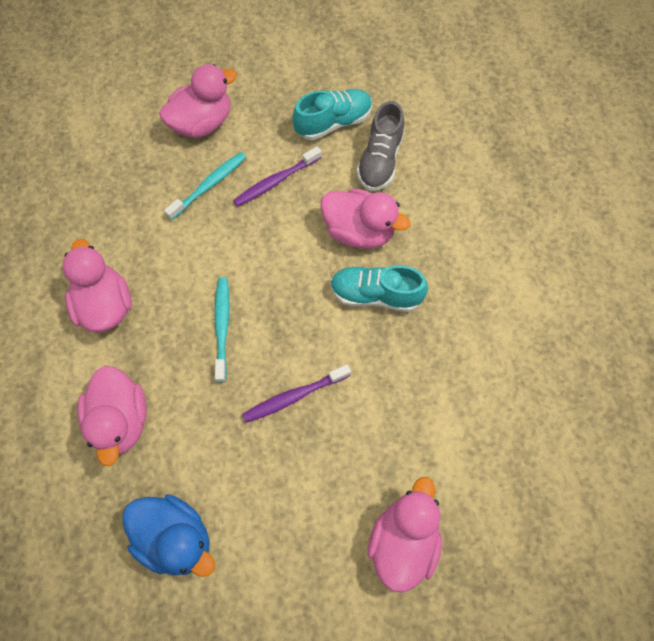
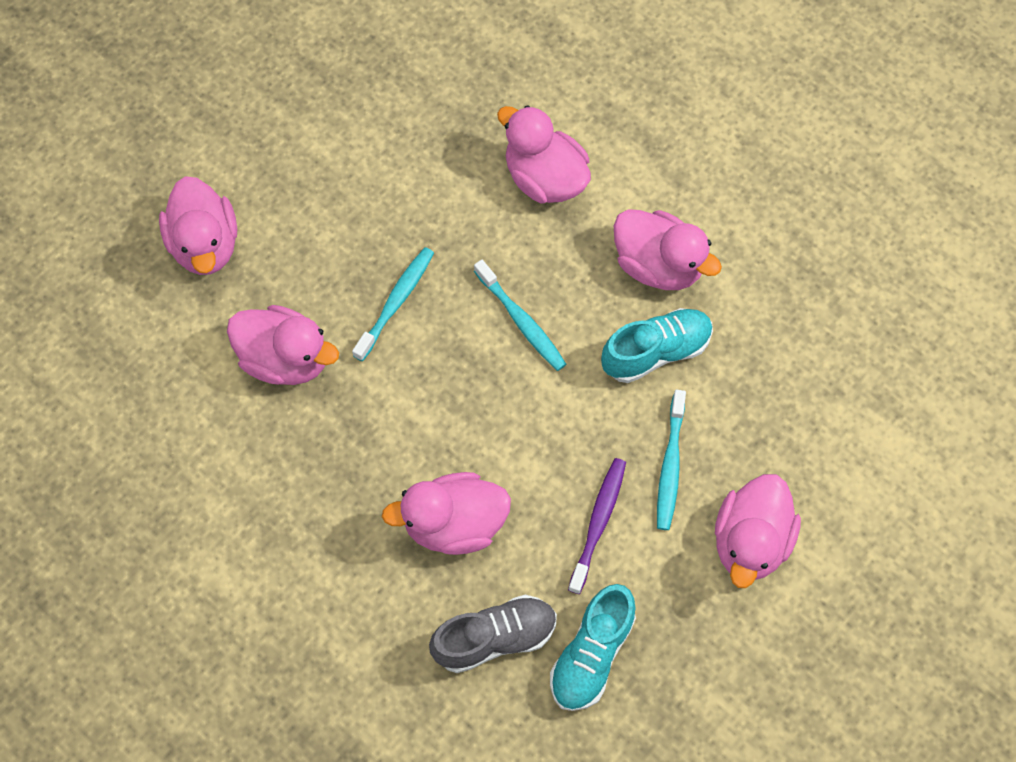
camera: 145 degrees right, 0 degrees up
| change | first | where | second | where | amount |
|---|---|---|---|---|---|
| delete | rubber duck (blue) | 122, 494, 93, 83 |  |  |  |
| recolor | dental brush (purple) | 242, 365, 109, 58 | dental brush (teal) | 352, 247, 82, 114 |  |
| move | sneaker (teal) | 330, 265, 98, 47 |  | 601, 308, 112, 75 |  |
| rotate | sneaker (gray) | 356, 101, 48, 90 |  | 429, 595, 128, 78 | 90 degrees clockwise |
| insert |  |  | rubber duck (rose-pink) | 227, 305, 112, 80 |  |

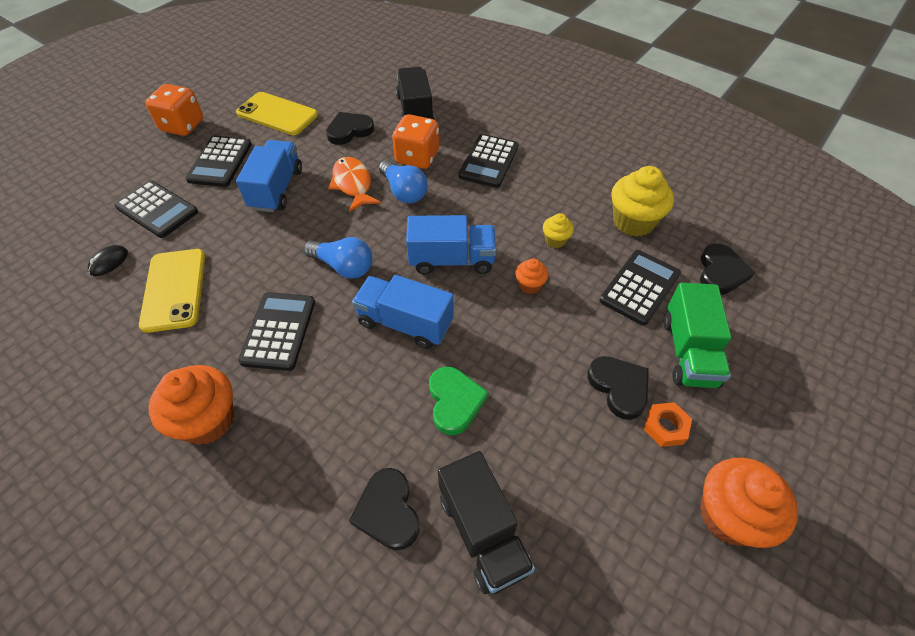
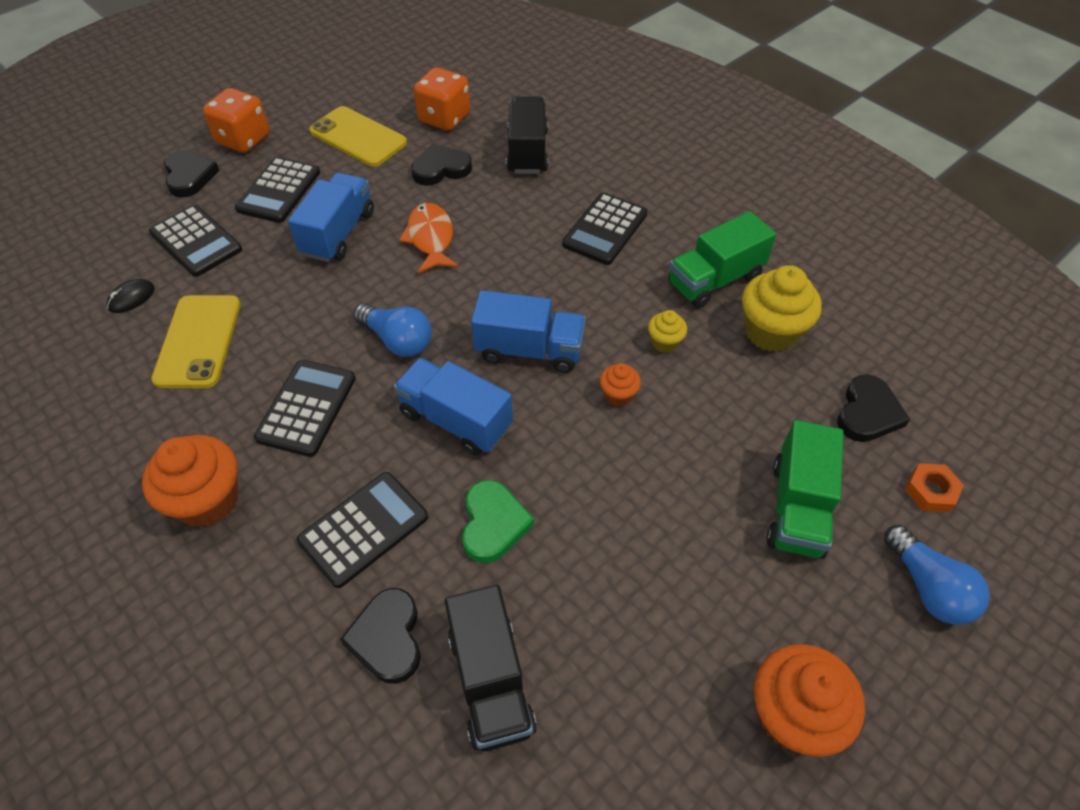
camera: 10 degrees right, 0 degrees up
| change | first | where | second | where | amount |
|---|---|---|---|---|---|
| move | bulb (blue) | 379, 160, 49, 43 |  | 884, 525, 106, 100 |  |
| move | die (bright orange) | 392, 114, 47, 55 |  | 414, 67, 56, 64 |  |
| move | heart shape (ebony) | 587, 356, 61, 64 |  | 164, 150, 56, 47 |  |
| move | pocket calculator (ebony) | 599, 250, 82, 76 |  | 297, 472, 131, 116 |  |
| move | nut (bright orange) | 644, 402, 48, 45 |  | 905, 463, 59, 49 |  |
| insert |  |  | truck (emerald) | 668, 211, 108, 97 |  |

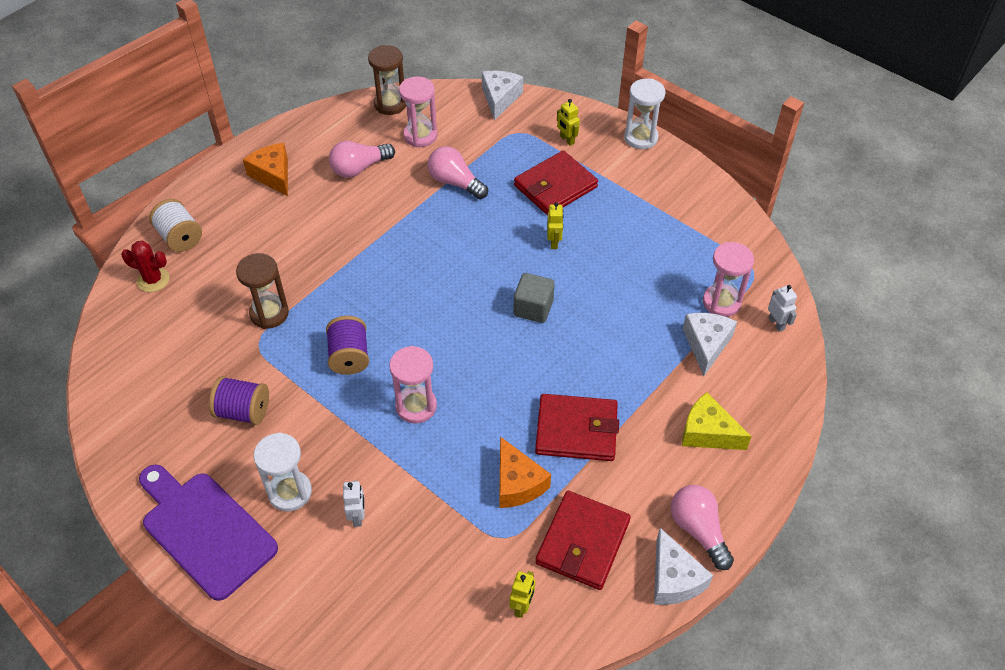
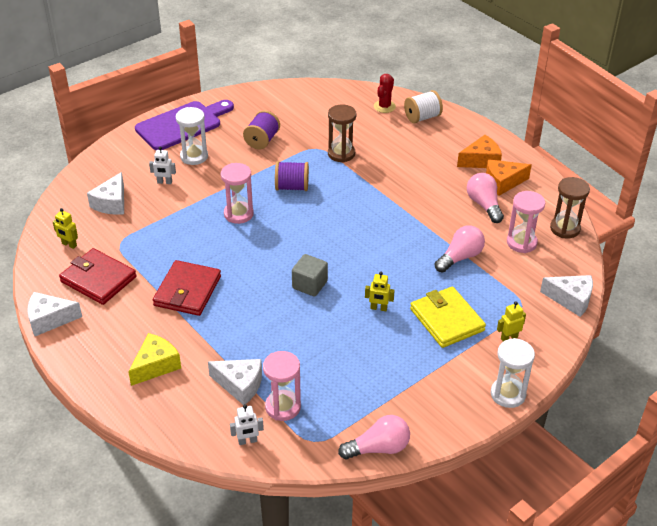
camera: 100 degrees right, 10 degrees down
| change | first | where | second | where | amount |
|---|---|---|---|---|---|
| move | cheese wedge (bright orange) | 500, 437, 51, 71 |  | 486, 159, 46, 37 |  |
| recolor | wallet (scarlet) | 514, 150, 84, 65 | wallet (yellow) | 410, 286, 76, 62 |  |
| move | bulb (rose-pink) | 671, 485, 63, 85 |  | 338, 415, 72, 44 |  |
| insert |  |  | cheese wedge (snow-white) | 87, 172, 37, 43 |  |

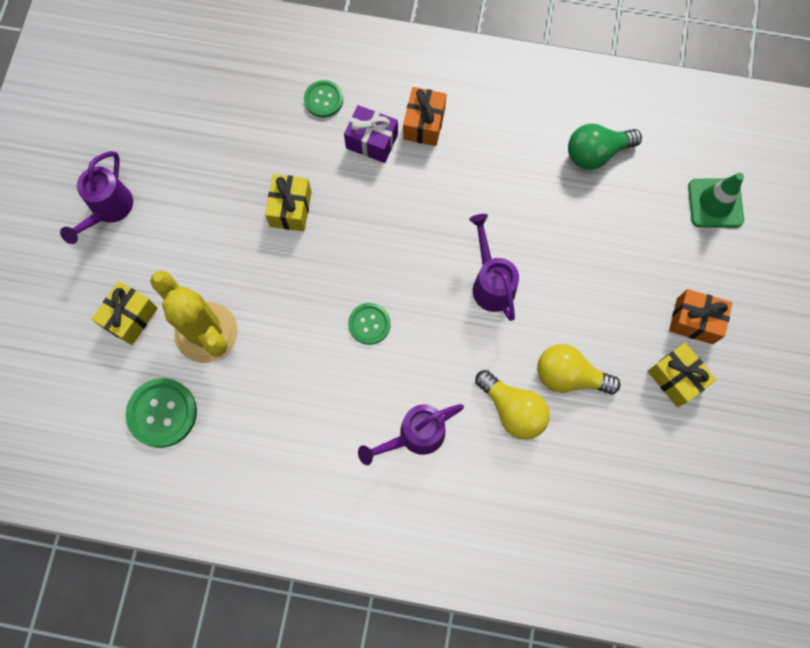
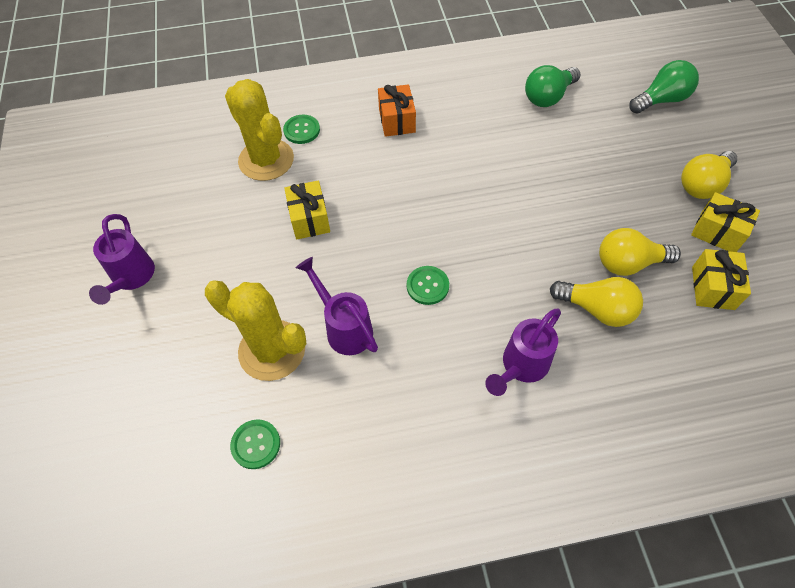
camera: 20 degrees left, 15 degrees down
| change | first | where | second | where | amount |
|---|---|---|---|---|---|
| move | gift (yellow) | 91, 281, 67, 64 |  | 692, 249, 59, 61 |  |
| resize | button (emerald) | 126, 378, 71, 70 |  | 230, 419, 50, 50 | x0.63 |
| delete | gift (purple) | 344, 105, 54, 58 |  |  |  |
| move | watering pot (purple) | 469, 214, 50, 107 |  | 296, 257, 82, 98 |  |
| replace | gift (bright orange) | 669, 289, 64, 55 | bulb (yellow) | 681, 151, 56, 48 |  |
| replace | traffic cone (emerald) | 688, 173, 56, 55 | bulb (emerald) | 629, 60, 70, 54 |  |
| insert |  |  | cactus (yellow) | 225, 79, 69, 102 |  |

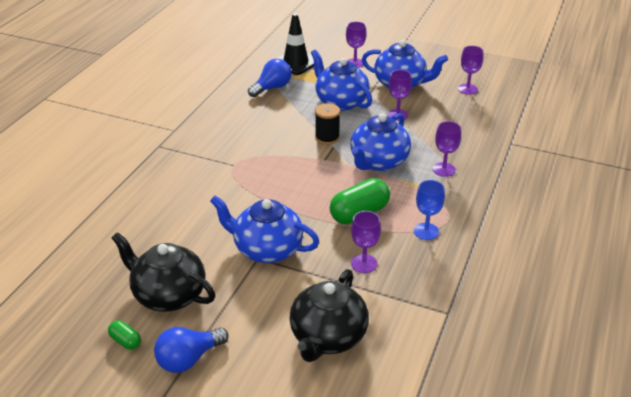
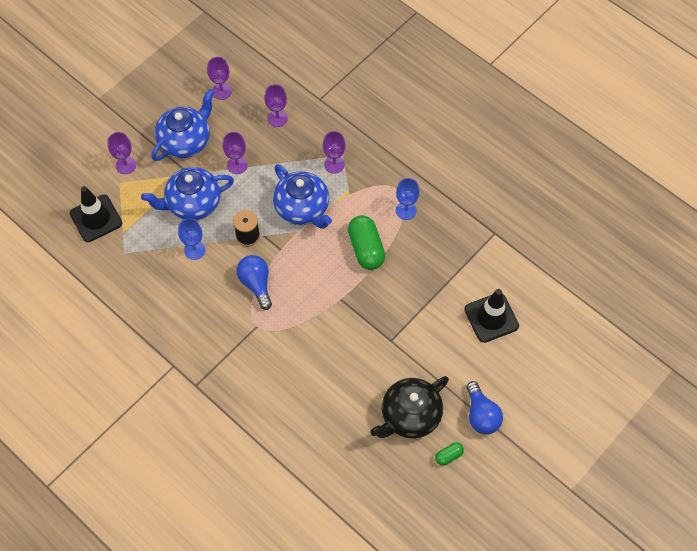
camera: 70 degrees left, 25 degrees up
| change | first | where | second | where | amount |
|---|---|---|---|---|---|
| delete | china teapot (blue) | 210, 196, 109, 67 |  |  |  |
| move | bulb (blue) | 248, 59, 44, 38 |  | 237, 255, 35, 55 |  |
| replace | china teapot (ebony) | 289, 269, 80, 93 | traffic cone (ebony) | 464, 289, 55, 54 |  |
| move | goblet (purple) | 351, 211, 30, 62 |  | 264, 84, 24, 43 |  |
| insert |  |  | goblet (blue) | 178, 218, 28, 42 |  |

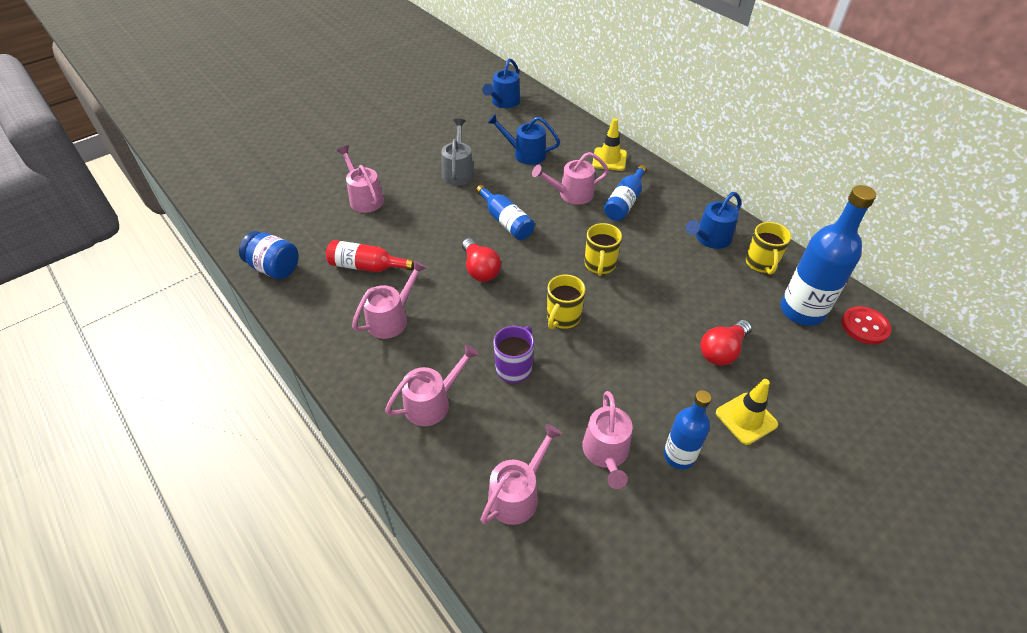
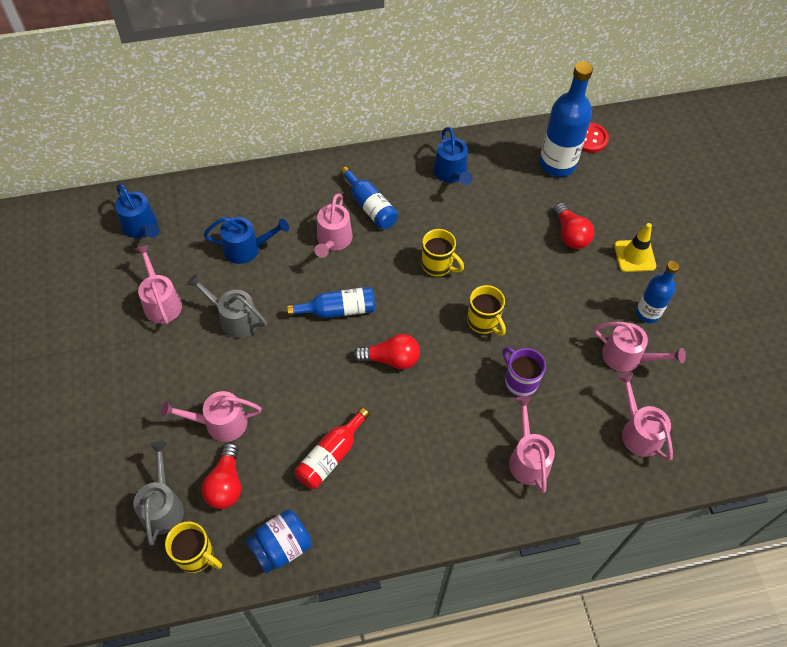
camera: 65 degrees left, 10 degrees up
| change | first | where | second | where | amount |
|---|---|---|---|---|---|
| move | watering pot (rose-pink) | 352, 260, 75, 79 |  | 135, 245, 47, 79 |  |
| rotate | watering pot (blue) | 487, 114, 73, 51 |  | 203, 217, 86, 47 | 135 degrees counterclockwise |
| delete | traffic cone (yellow) | 592, 118, 35, 53 |  |  |  |
| move | coffee mug (yellow) | 745, 222, 46, 53 |  | 165, 522, 57, 51 |  |
| insert |  |  | watering pot (gray) | 134, 441, 50, 104 |  |
| insert |  |  | bulb (scarlet) | 202, 442, 39, 67 |  |

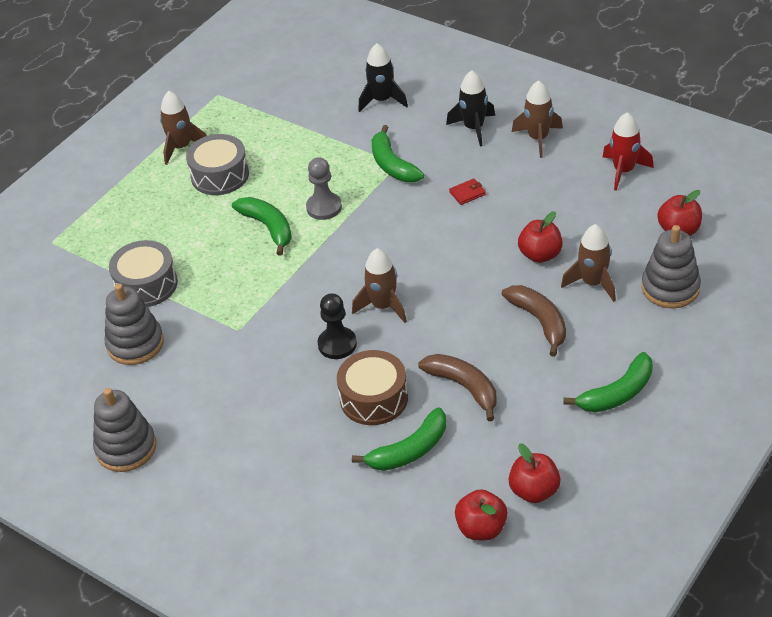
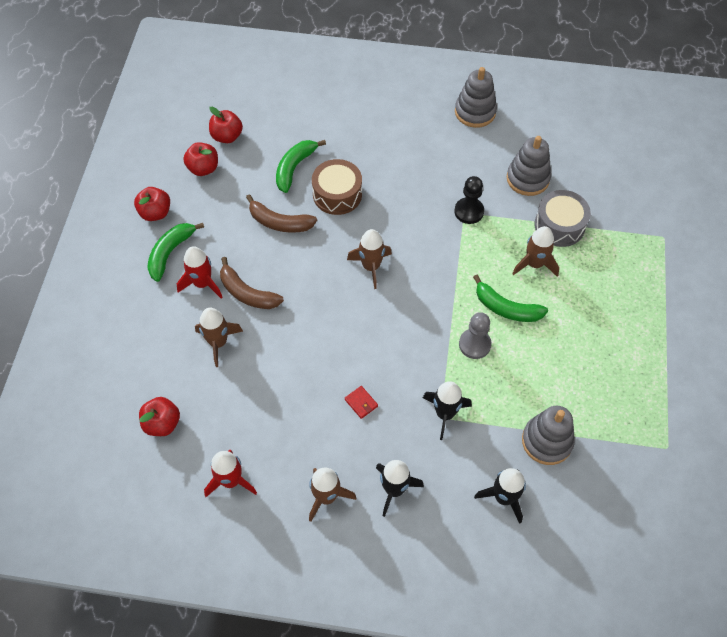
camera: 150 degrees right, 15 degrees up
| change | first | where | second | where | amount |
|---|---|---|---|---|---|
| move | spaceship (dark brown) | 160, 91, 47, 74 |  | 512, 226, 47, 51 |  |
| delete | snare drum (gray) | 186, 134, 63, 61 |  |  |  |
| move | game pawn (ebony) | 318, 293, 39, 66 |  | 454, 176, 30, 48 |  |
| replace | toy banana (emerald) | 372, 125, 52, 57 | spaceship (ebony) | 423, 381, 49, 59 |  |
| rotate | wallet (scarlet) | 449, 179, 37, 26 |  | 345, 386, 33, 33 | 75 degrees counterclockwise |
| move | apple fruit (scarlet) | 518, 211, 44, 52 |  | 134, 187, 36, 34 |  |
| move | stacking toy (gray) | 641, 225, 60, 83 |  | 522, 405, 53, 60 |  |
| insert |  |  | spaceship (scarlet) | 177, 246, 45, 52 |  |

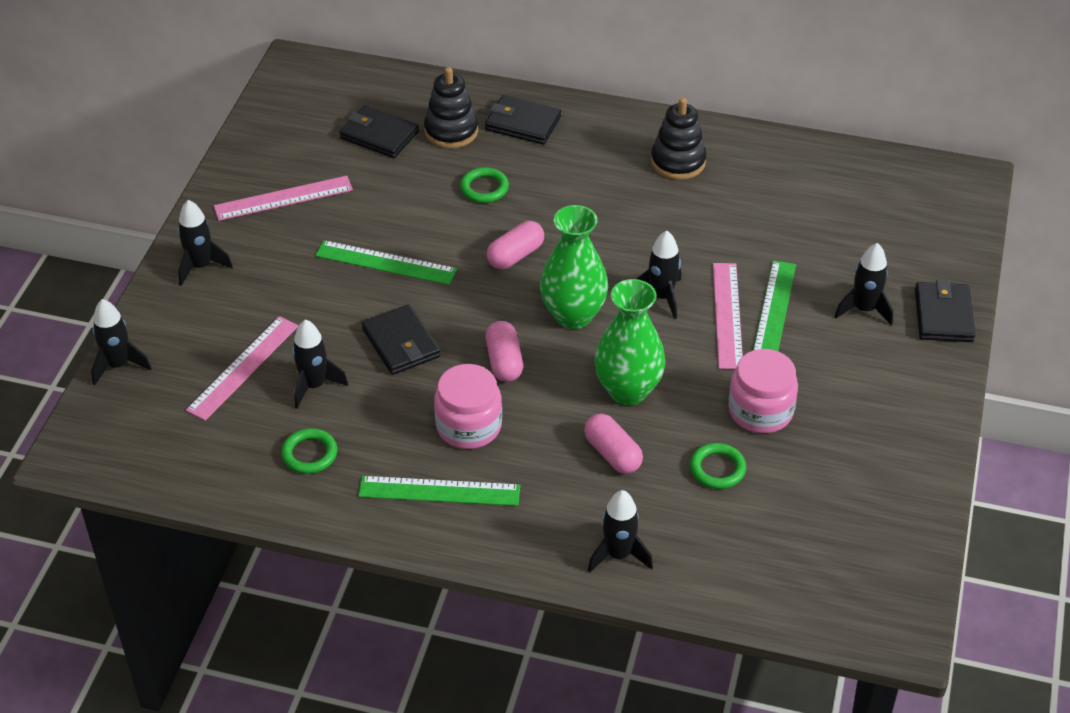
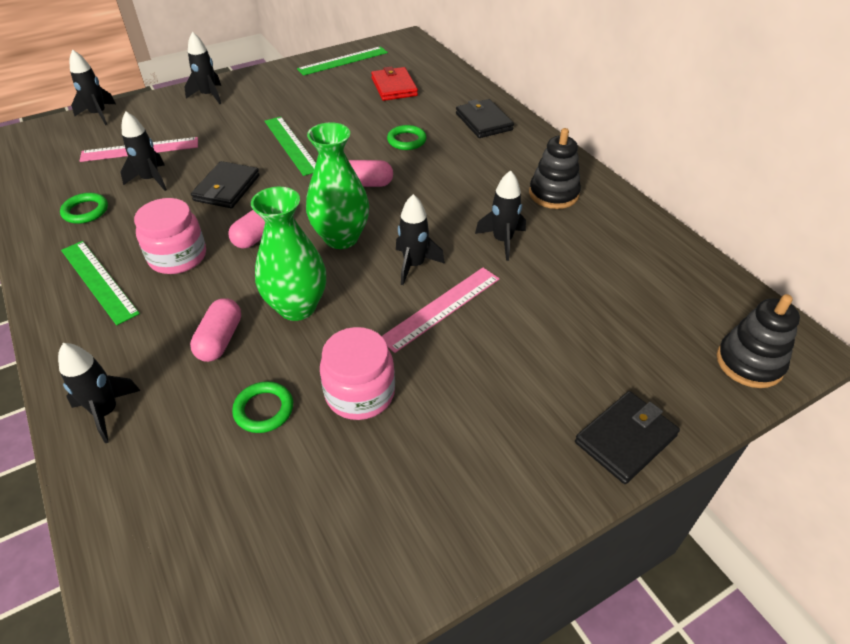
camera: 45 degrees right, 0 degrees up
| change | first | where | second | where | amount |
|---|---|---|---|---|---|
| delete | measuring stick (rose-pink) | 214, 176, 139, 45 |  |  |  |
| recolor | wallet (ebony) | 339, 105, 80, 53 | wallet (scarlet) | 371, 66, 47, 35 |  |
| move | stacking toy (ebony) | 424, 67, 54, 81 |  | 717, 294, 83, 94 |  |
| move | measuring stick (emerald) | 753, 260, 43, 91 |  | 297, 46, 91, 30 |  |
| move | spaceship (ebony) | 835, 243, 58, 82 |  | 475, 170, 51, 91 |  |

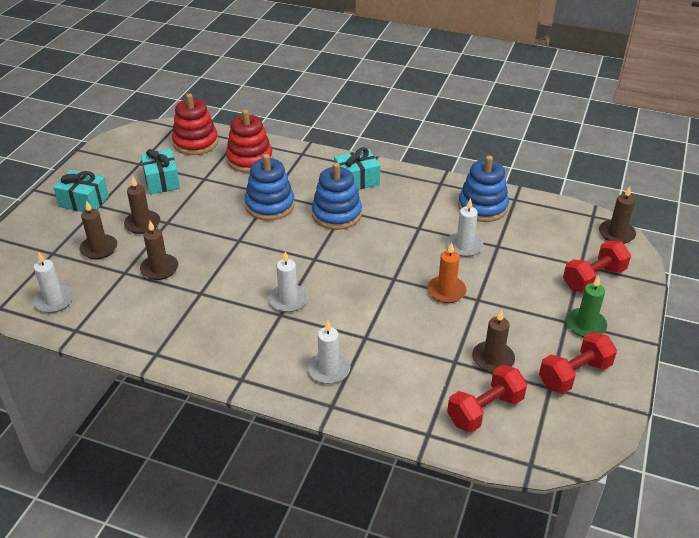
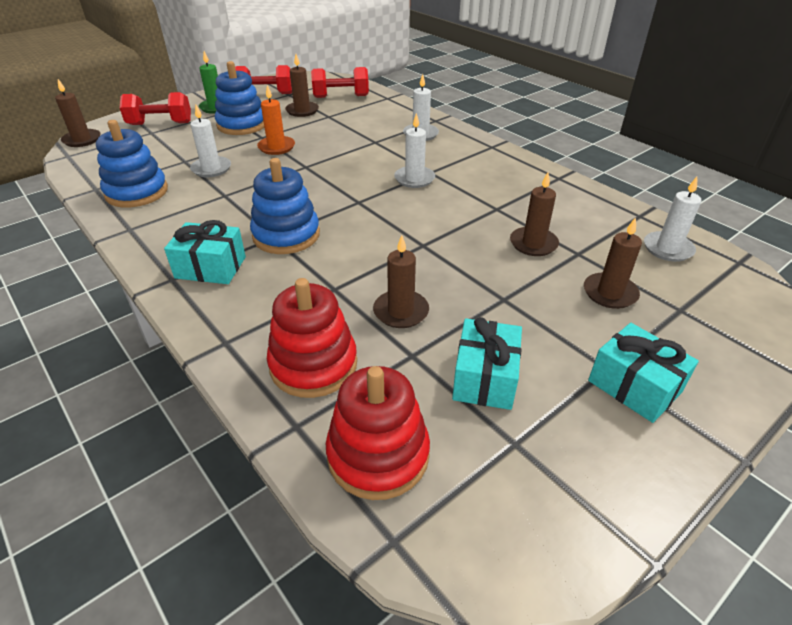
camera: 150 degrees left, 0 degrees up
| change | first | where | second | where | amount |
|---|---|---|---|---|---|
| move | wax candle (dark brown) | 124, 176, 36, 58 |  | 373, 235, 56, 93 |  |
| move | stacking toy (blue) | 245, 154, 50, 66 |  | 215, 61, 49, 74 |  |

